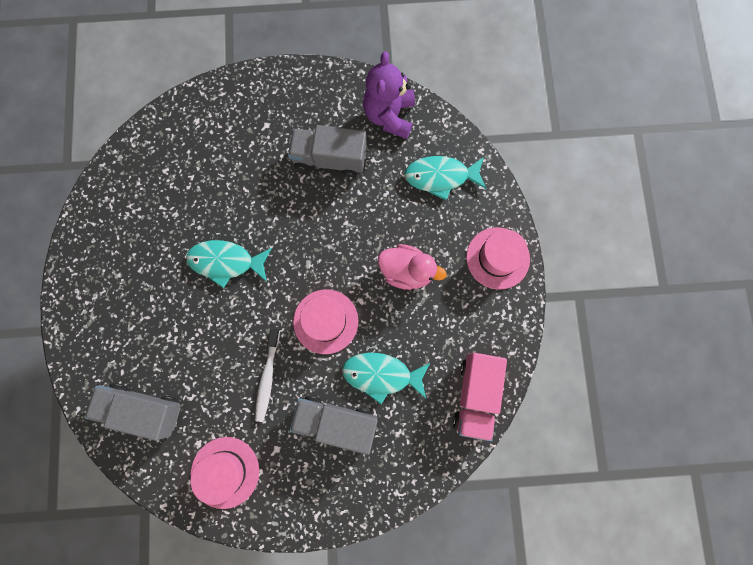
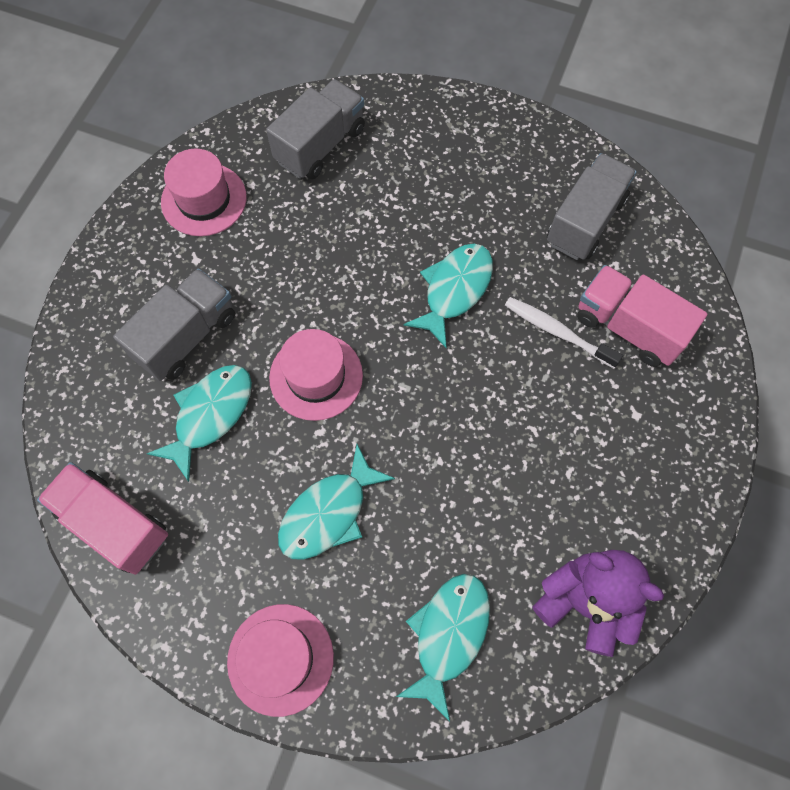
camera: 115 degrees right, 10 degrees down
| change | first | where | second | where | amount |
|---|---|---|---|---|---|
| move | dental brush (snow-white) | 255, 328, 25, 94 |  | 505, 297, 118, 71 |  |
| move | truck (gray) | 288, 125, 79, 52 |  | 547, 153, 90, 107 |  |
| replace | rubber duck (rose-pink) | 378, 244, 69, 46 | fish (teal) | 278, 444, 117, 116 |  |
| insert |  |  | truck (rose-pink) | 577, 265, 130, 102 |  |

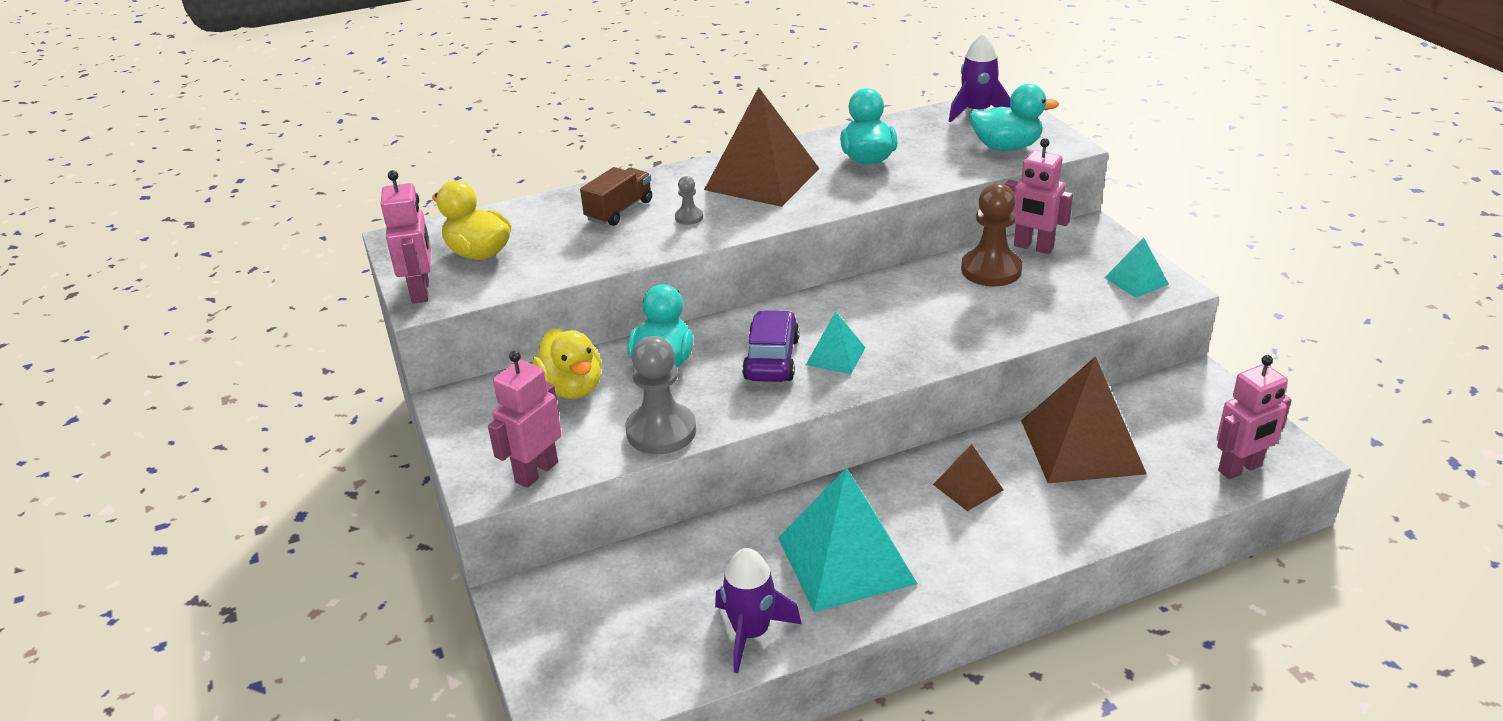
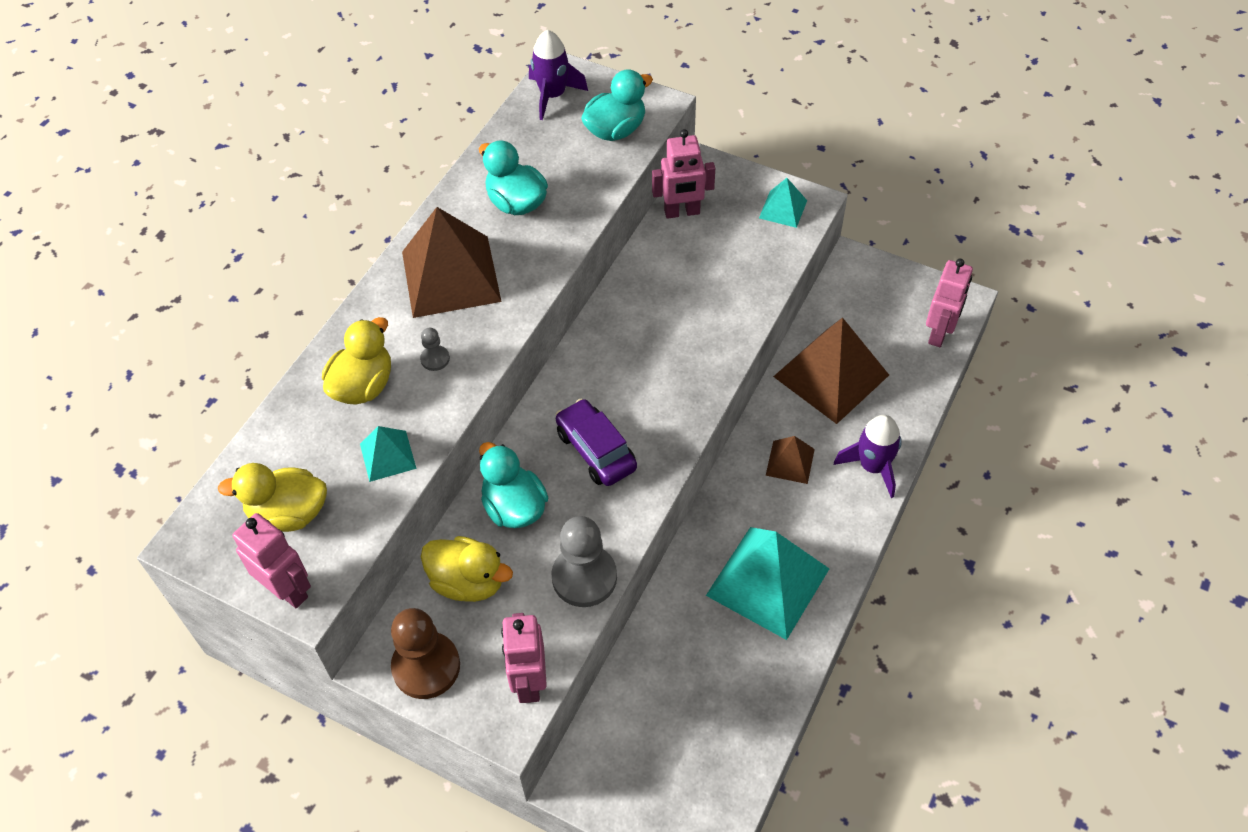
camera: 40 degrees left, 20 degrees up
| change | first | where | second | where | amount |
|---|---|---|---|---|---|
| replace | truck (dark brown) | 580, 167, 72, 59 | rubber duck (yellow) | 322, 317, 69, 88 |  |
| move | spaceship (purple) | 715, 548, 87, 125 |  | 834, 415, 68, 83 |  |
| move | solid pyramid (teal) | 806, 312, 60, 62 |  | 360, 426, 57, 56 |  |
| move | game pawn (dark brown) | 961, 183, 61, 103 |  | 391, 608, 69, 91 |  |

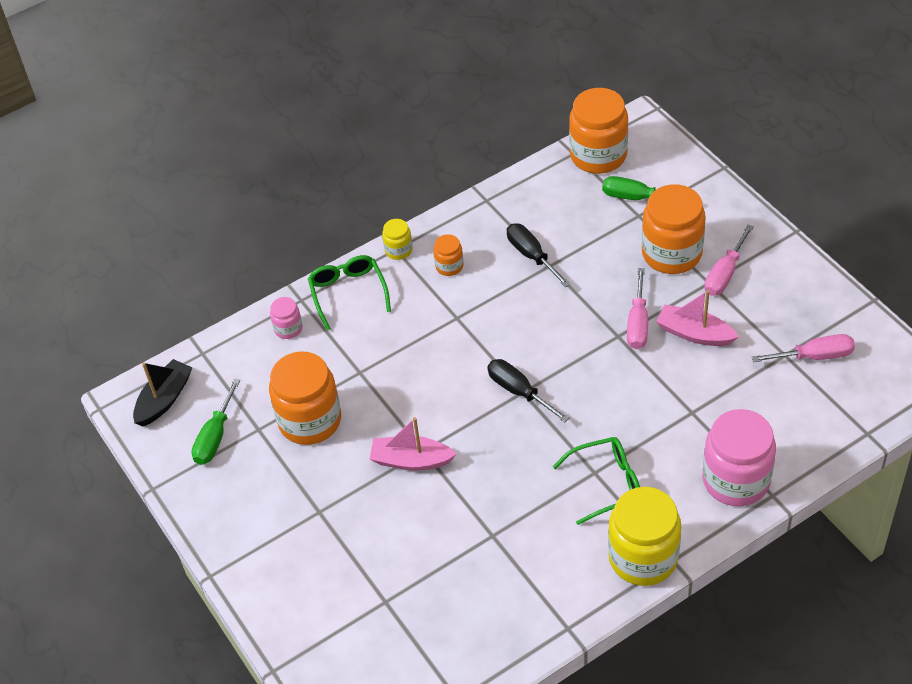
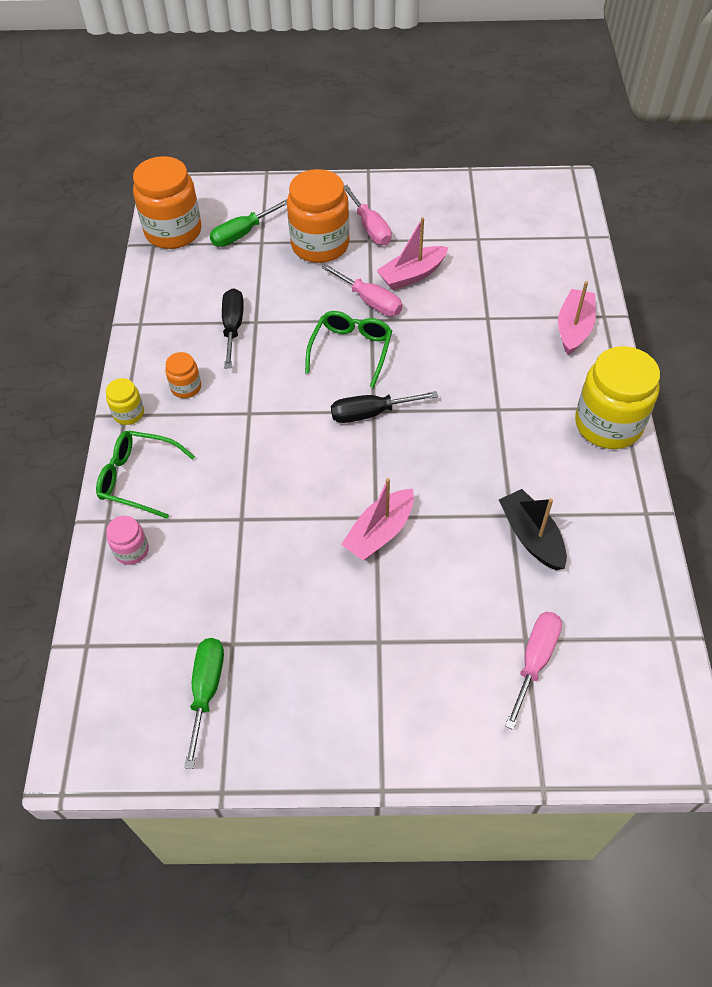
camera: 60 degrees left, 5 degrees up
| change | first | where | second | where | amount |
|---|---|---|---|---|---|
| move | boat (ebony) | 133, 359, 60, 67 |  | 499, 489, 68, 81 |  |
| rotate | screwdriver (emerald) | 191, 379, 49, 86 |  | 184, 638, 40, 131 | 135 degrees counterclockwise |
| delete | preserve jar (bright orange) | 269, 351, 72, 94 |  |  |  |
| rotate | screwdriver (ebony) | 507, 223, 64, 64 |  | 222, 288, 22, 80 | 90 degrees clockwise |
| move | spectacles (emerald) | 553, 437, 87, 88 |  | 305, 311, 87, 77 |  |
| replace | preserve jar (rose-pink) | 702, 409, 74, 97 | boat (rose-pink) | 558, 281, 38, 74 |  |
| move | screwdriver (rose-pink) | 752, 334, 103, 28 |  | 505, 612, 57, 118 |  |

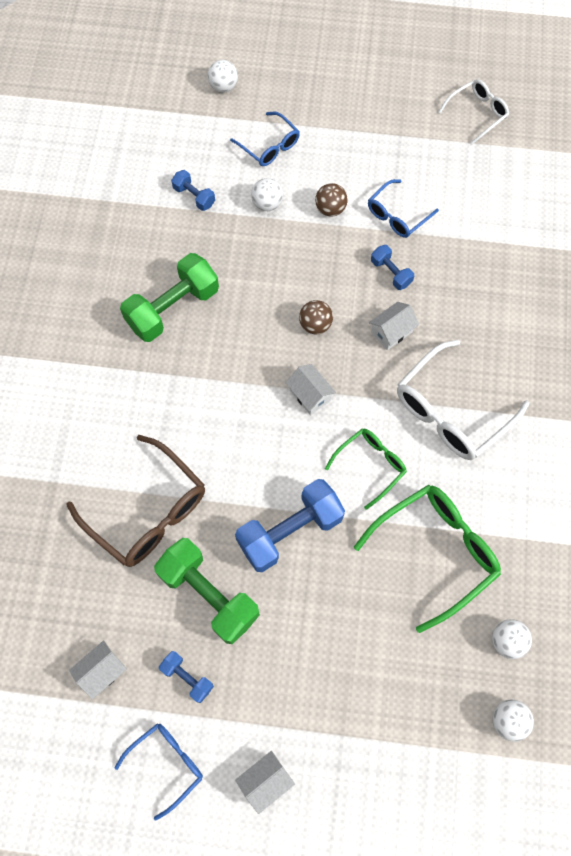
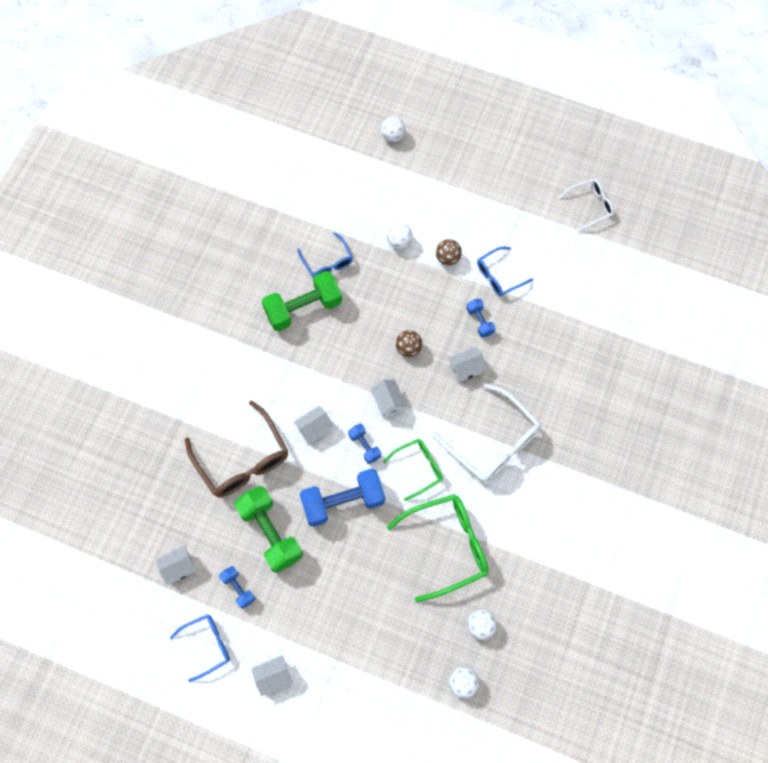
camera: 15 degrees right, 0 degrees up
| change | first | where | second | where | amount |
|---|---|---|---|---|---|
| move | hand weight (blue) | 171, 170, 44, 41 |  | 348, 424, 33, 40 |  |
| move | spectacles (blue) | 230, 112, 70, 54 |  | 297, 232, 56, 46 |  |
| rotate | spectacles (snow-white) | 397, 340, 133, 120 |  | 432, 384, 109, 99 | 105 degrees counterclockwise |
| insert |  |  | cottage (snow-white) | 294, 406, 40, 38 |  |

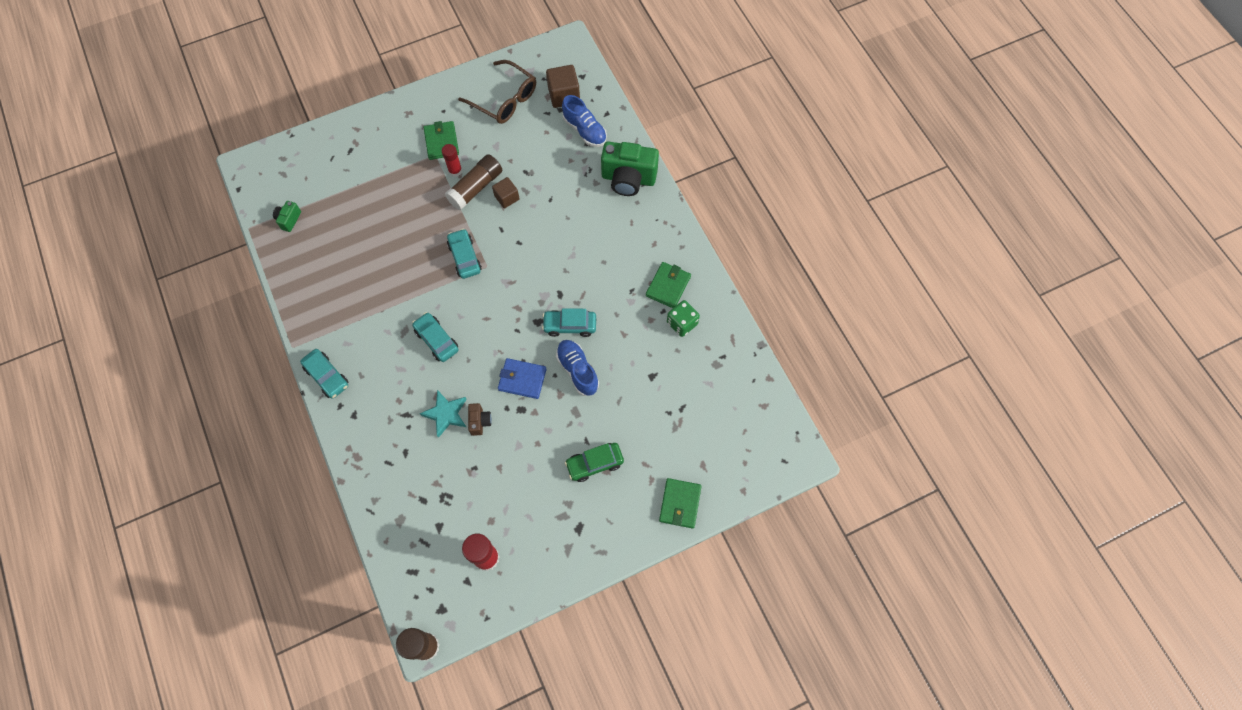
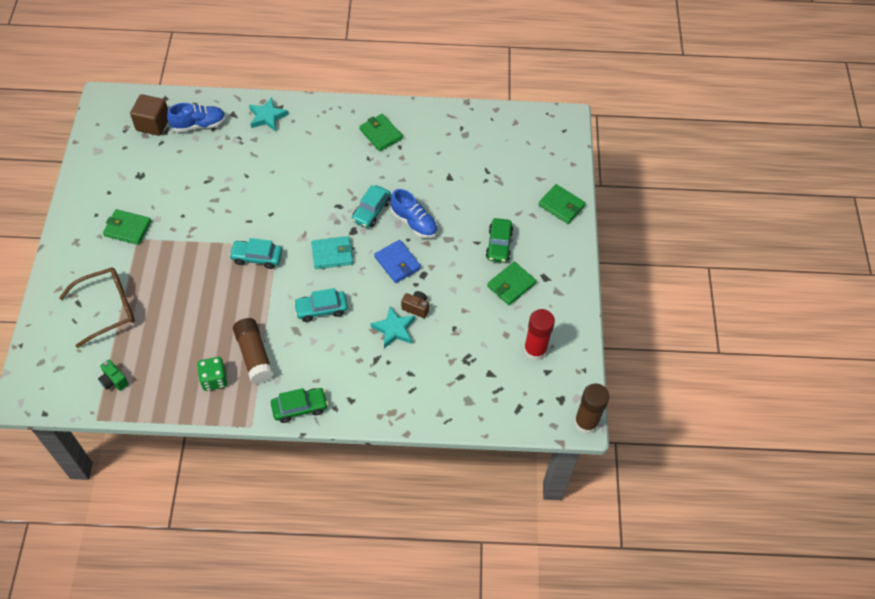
camera: 65 degrees left, 10 degrees down
| change | first | where | second | where | amount |
|---|---|---|---|---|---|
| recolor | toy car (teal) | 300, 349, 48, 50 | toy car (emerald) | 271, 388, 57, 35 |  |
| delete | glue (scarlet) | 442, 144, 20, 33 |  |  |  |
| move | glue (dark brown) | 445, 154, 57, 56 |  | 233, 318, 41, 66 |  |
| move | spectacles (dark brown) | 458, 60, 78, 64 |  | 59, 267, 76, 81 |  |
| delete | solid cube (dark brown) | 492, 177, 28, 31 |  |  |  |
| rotate | wallet (blue) | 498, 358, 49, 41 |  | 374, 240, 47, 43 | 75 degrees counterclockwise |
| rotate | sneaker (blue) | 556, 340, 43, 56 |  | 390, 189, 48, 49 | 135 degrees counterclockwise |
| replace | photo camera (emerald) | 601, 141, 58, 55 | star (teal) | 249, 97, 40, 35 |  |
| move | die (emerald) | 667, 300, 33, 37 |  | 197, 357, 31, 34 |  |
| insert |  |  | wallet (teal) | 311, 236, 42, 33 |  |
| insert |  |  | wallet (emerald) | 487, 261, 49, 44 |  |

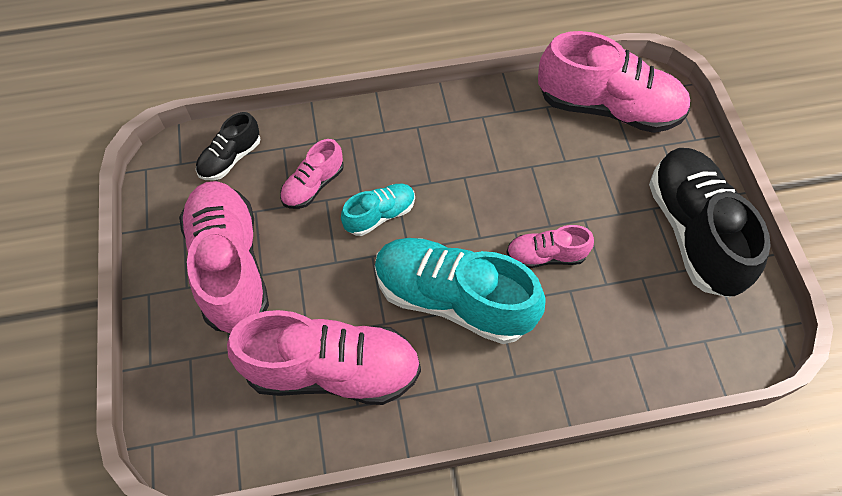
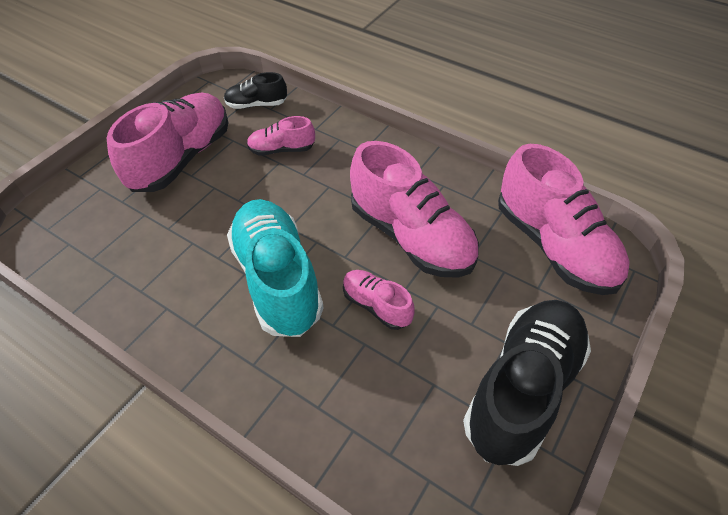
camera: 45 degrees right, 10 degrees down
| change | first | where | second | where | amount |
|---|---|---|---|---|---|
| move | sneaker (rose-pink) | 227, 310, 194, 95 |  | 350, 141, 129, 137 |  |
| delete | sneaker (teal) | 341, 184, 74, 52 |  |  |  |

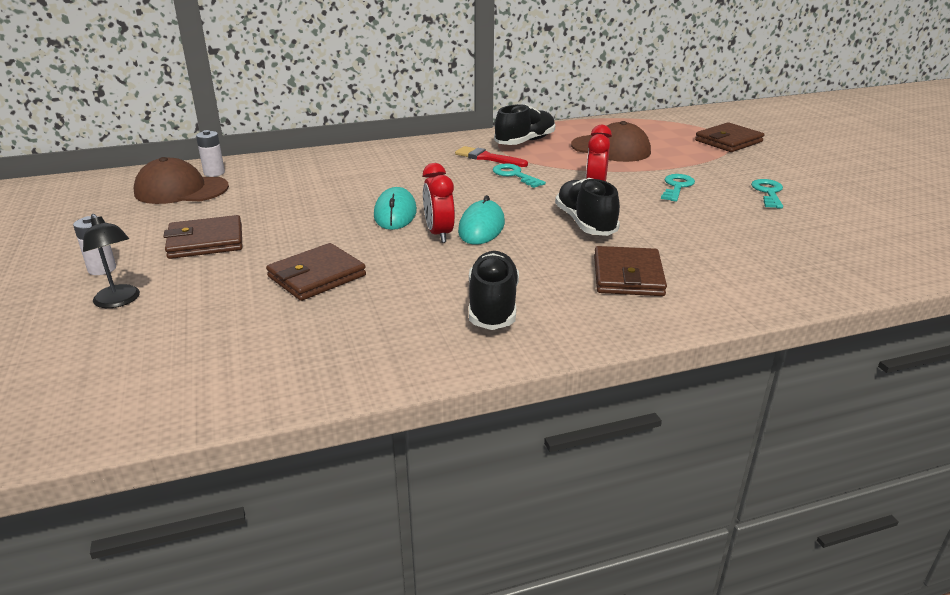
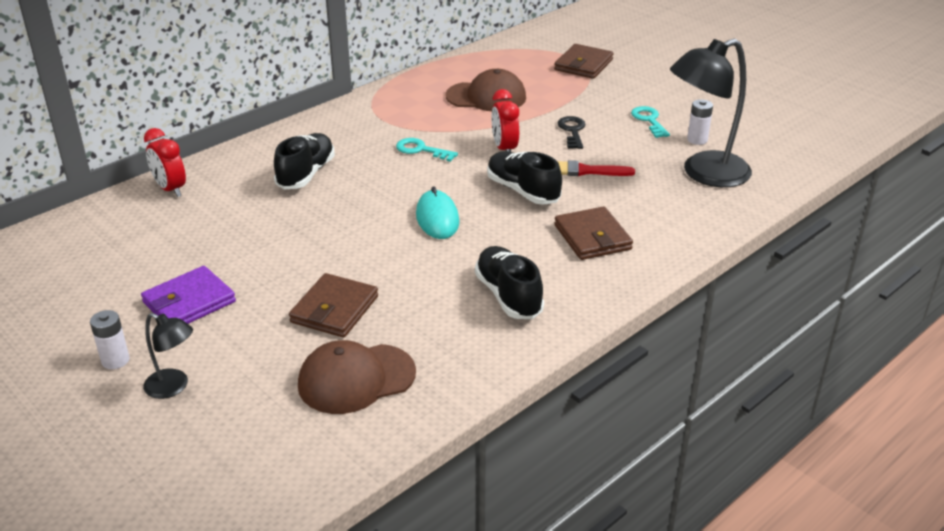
camera: 25 degrees left, 5 degrees up
| change | first | where | second | where | amount |
|---|---|---|---|---|---|
| move | cap (dark brown) | 134, 157, 95, 47 |  | 298, 340, 118, 74 |  |
| recolor | wallet (dark brown) | 163, 215, 79, 44 | wallet (purple) | 141, 266, 95, 58 |  |
| move | battery (snow-white) | 196, 130, 29, 47 |  | 687, 99, 26, 46 |  |
| delete | computer mouse (teal) | 374, 187, 43, 43 |  |  |  |
| move | alarm clock (scarlet) | 423, 163, 32, 80 |  | 144, 128, 42, 69 |  |
| move | brush (scarlet) | 455, 146, 73, 21 |  | 557, 160, 78, 16 |  |
| move | sneaker (ebony) | 494, 104, 61, 41 |  | 274, 133, 61, 57 |  |
| recolor | key (teal) | 661, 174, 34, 28 | key (ebony) | 558, 116, 28, 33 |  |
| insert |  |  | lamp (ebony) | 670, 39, 82, 148 |  |

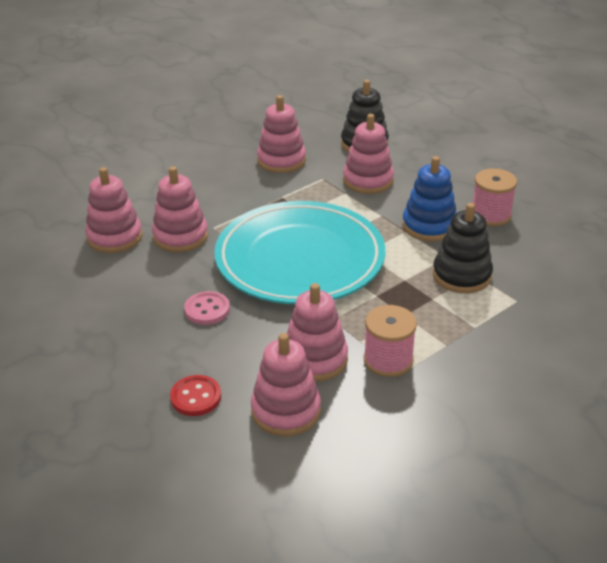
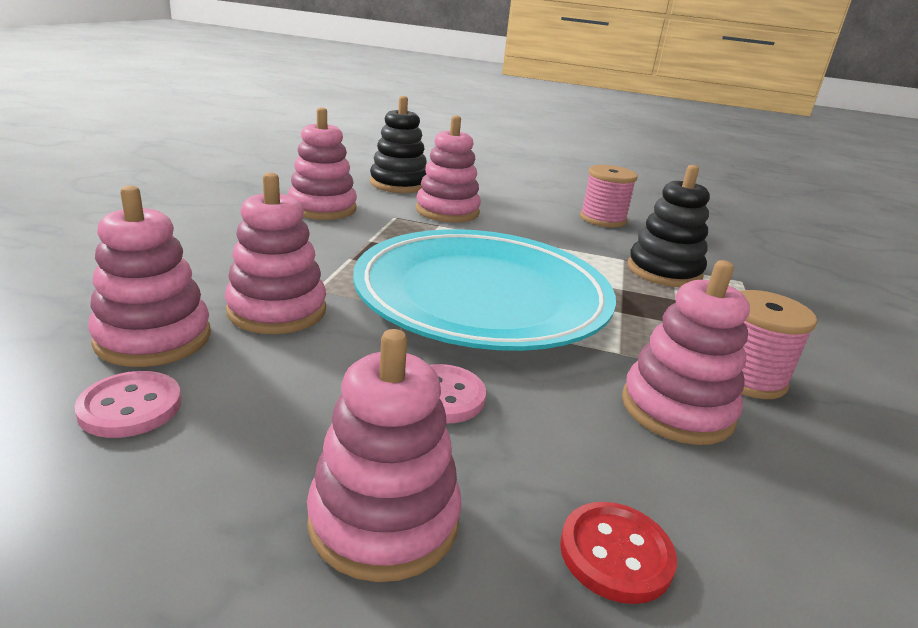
camera: 40 degrees left, 10 degrees down
| change | first | where | second | where | amount |
|---|---|---|---|---|---|
| move | stacking toy (rose-pink) | 251, 333, 70, 104 |  | 307, 329, 155, 253 |  |
| delete | stacking toy (blue) | 402, 156, 55, 85 |  |  |  |
| insert |  |  | button (rose-pink) | 74, 371, 107, 67 |  |

